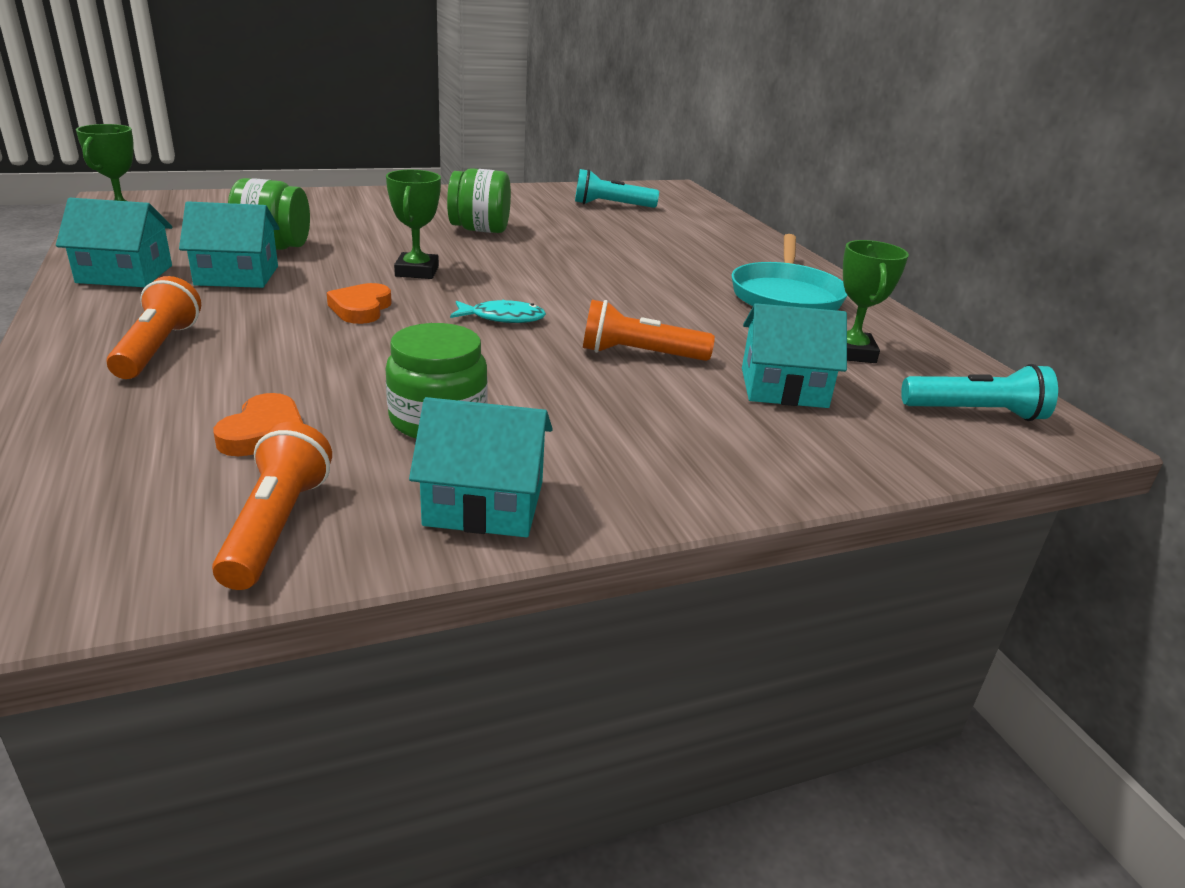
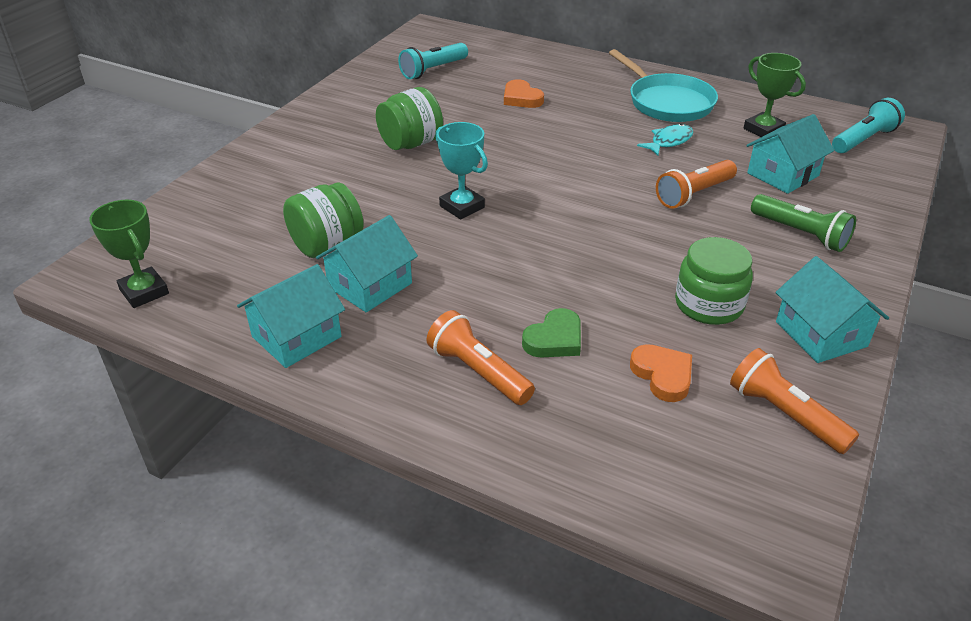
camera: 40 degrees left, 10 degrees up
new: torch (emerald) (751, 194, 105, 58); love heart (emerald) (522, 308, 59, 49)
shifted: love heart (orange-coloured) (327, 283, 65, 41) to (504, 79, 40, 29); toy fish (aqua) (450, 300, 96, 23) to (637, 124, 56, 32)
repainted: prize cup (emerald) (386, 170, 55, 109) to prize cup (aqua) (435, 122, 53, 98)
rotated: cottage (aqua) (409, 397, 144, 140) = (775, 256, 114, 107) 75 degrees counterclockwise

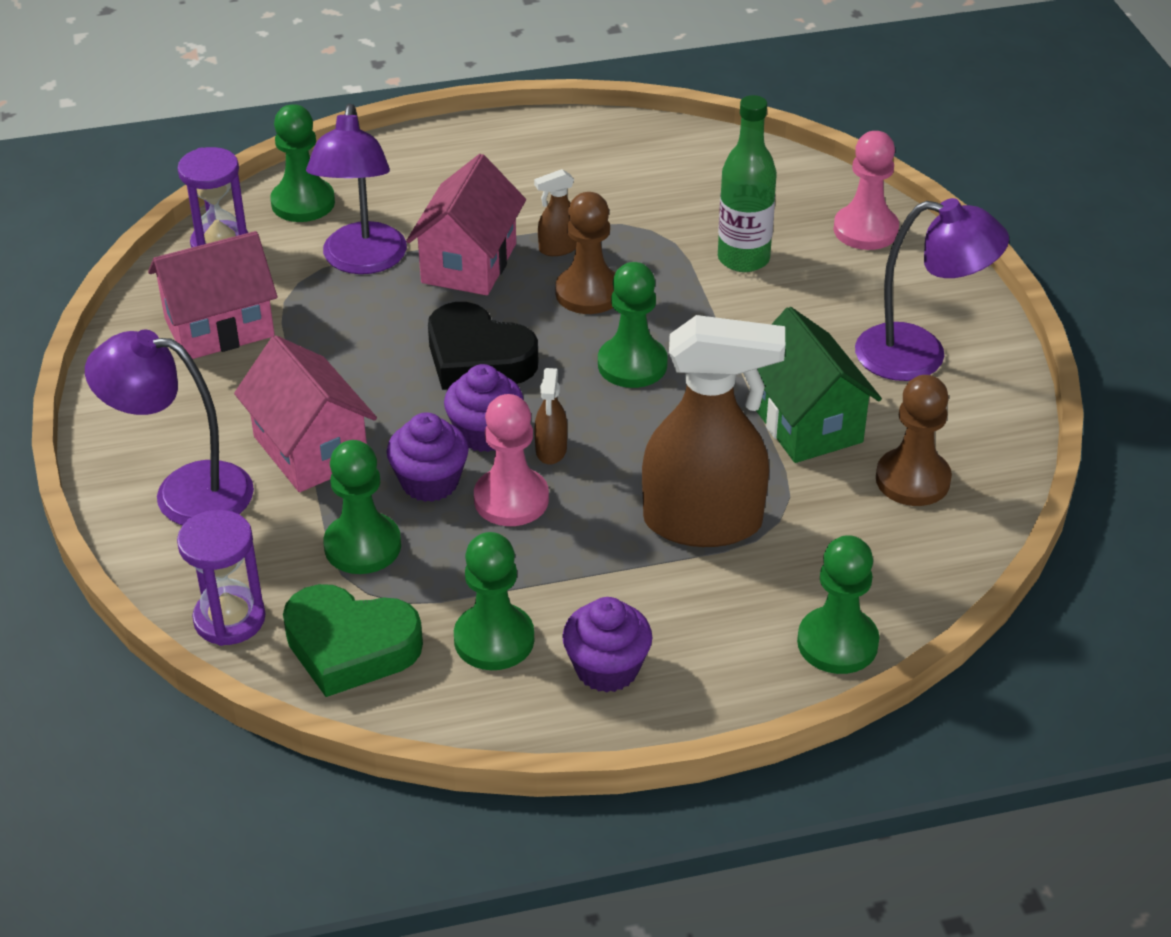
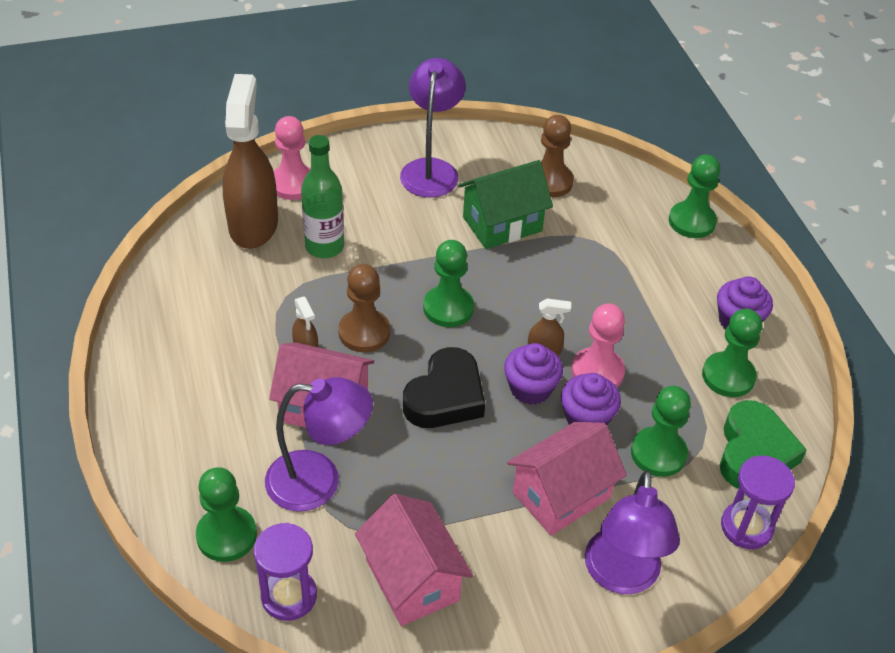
camera: 95 degrees left, 5 degrees up
shifted: spray bottle (brown) (642, 315, 143, 232) to (222, 74, 56, 175)

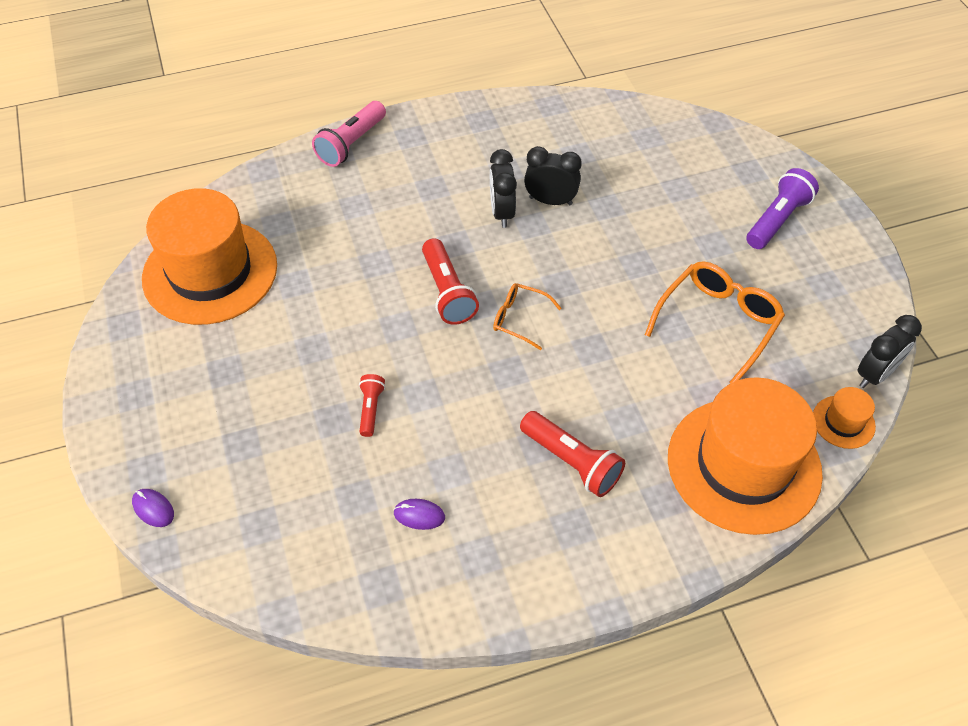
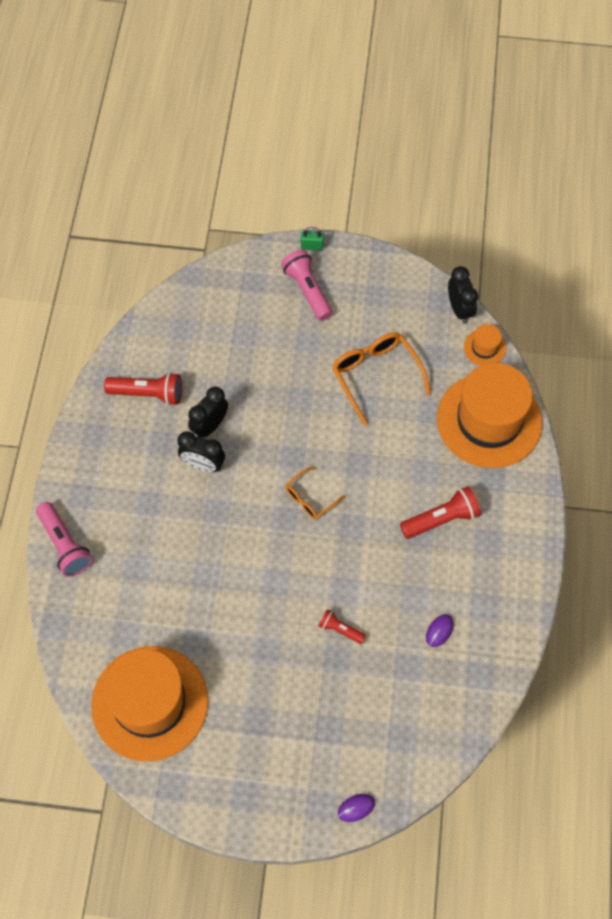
camera: 65 degrees left, 10 degrees up
new: padlock (emerald) (301, 227, 23, 24)
shifted: torch (crimson) (422, 238, 57, 87) to (104, 372, 78, 33)
repainted: torch (purple) (746, 168, 73, 81) to torch (pink) (281, 250, 51, 71)

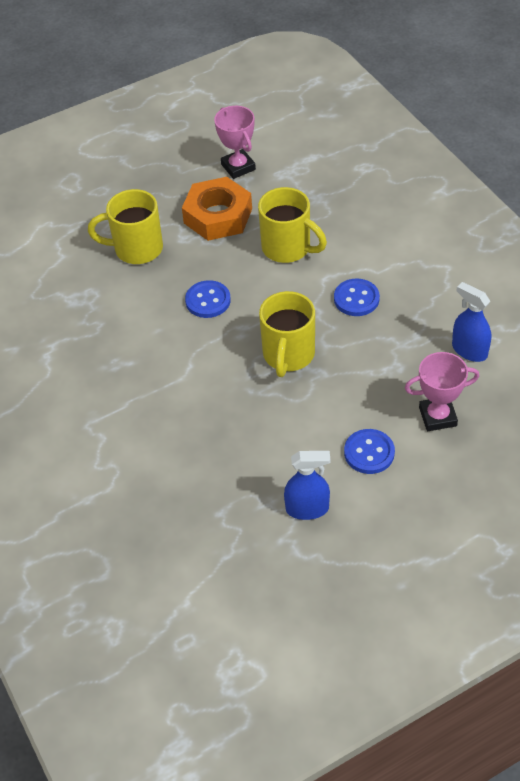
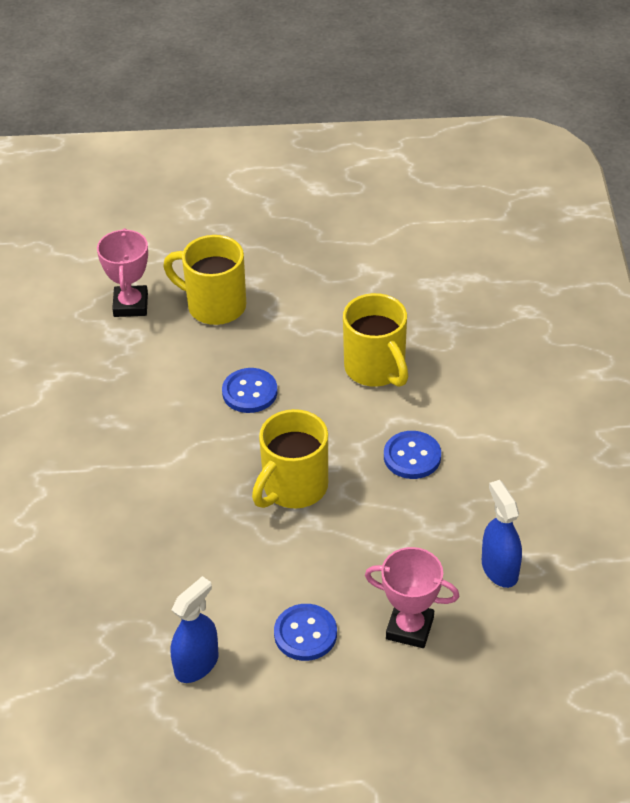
camera: 25 degrees right, 5 degrees down
gone: hexagon nut (orange-coloured) (182, 177, 70, 64)
shifted: prize cup (pink) (214, 106, 42, 73) to (97, 228, 51, 89)
rotated: spray bottle (royal blue) (284, 451, 46, 69) = (171, 576, 48, 107) 75 degrees counterclockwise

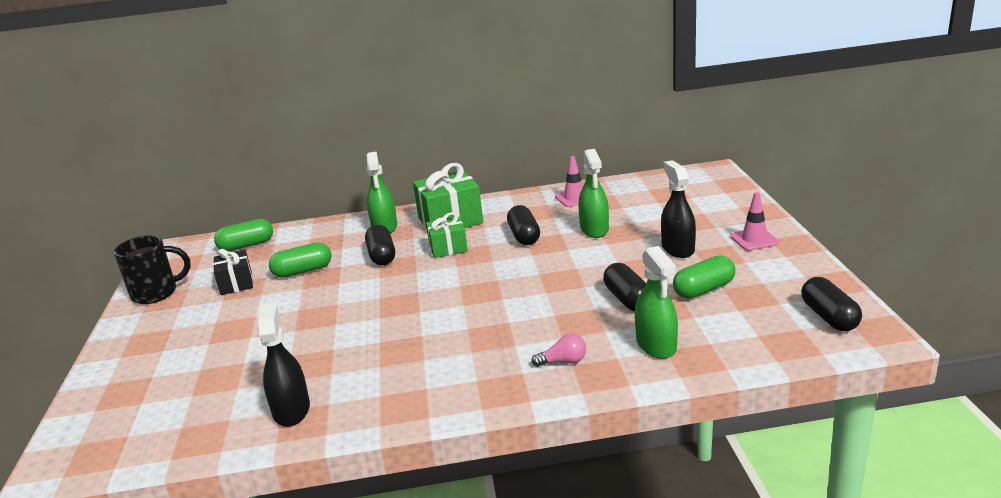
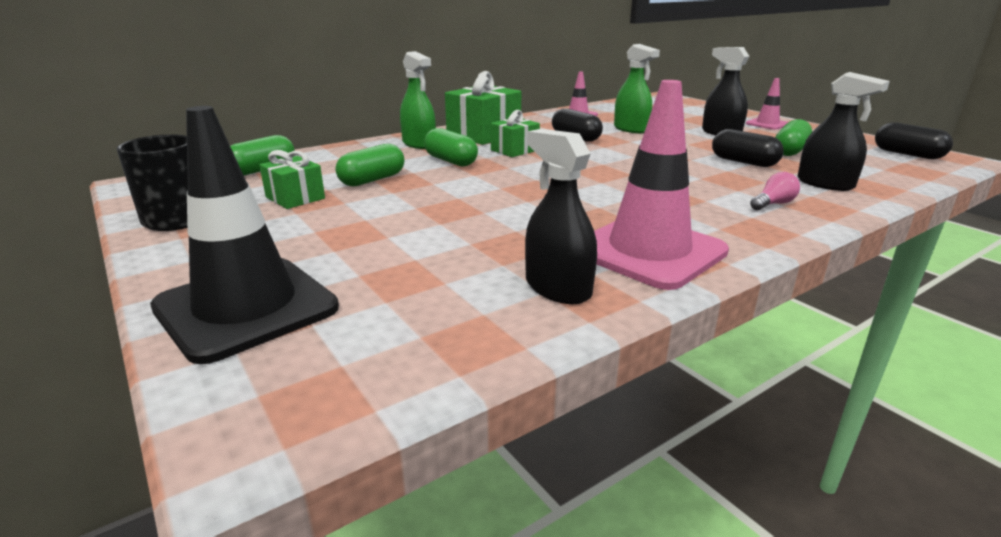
camera: 30 degrees left, 0 degrees up
new: safety cone (pink) (594, 80, 135, 210); safety cone (jet-black) (150, 106, 189, 258)
repainted: pill shape (jet-black) (365, 225, 30, 40) to pill shape (emerald) (424, 128, 54, 38); spray bottle (emerald) (635, 246, 43, 113) to spray bottle (jet-black) (798, 72, 92, 119); present (jet-black) (213, 249, 40, 46) to present (emerald) (259, 150, 66, 59)

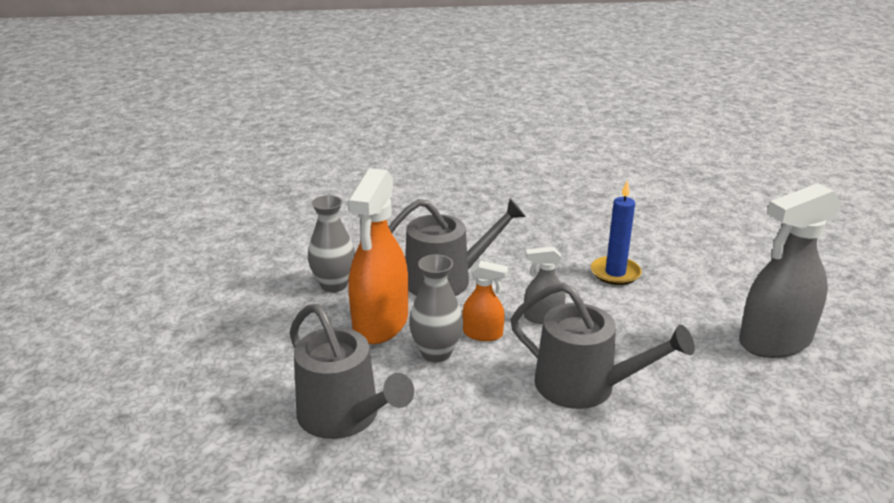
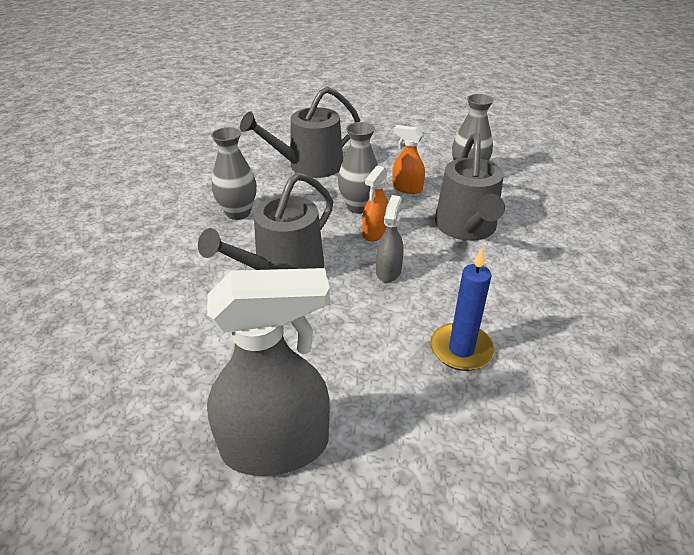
camera: 105 degrees right, 10 degrees up
new: flower vase (grey) (211, 127, 46, 93)
rotated: spray bottle (grey) (739, 183, 103, 175) = (207, 268, 123, 208) 90 degrees clockwise
scaled: spray bottle (orange-coloured) (347, 168, 61, 176) = (393, 125, 32, 69) x0.49

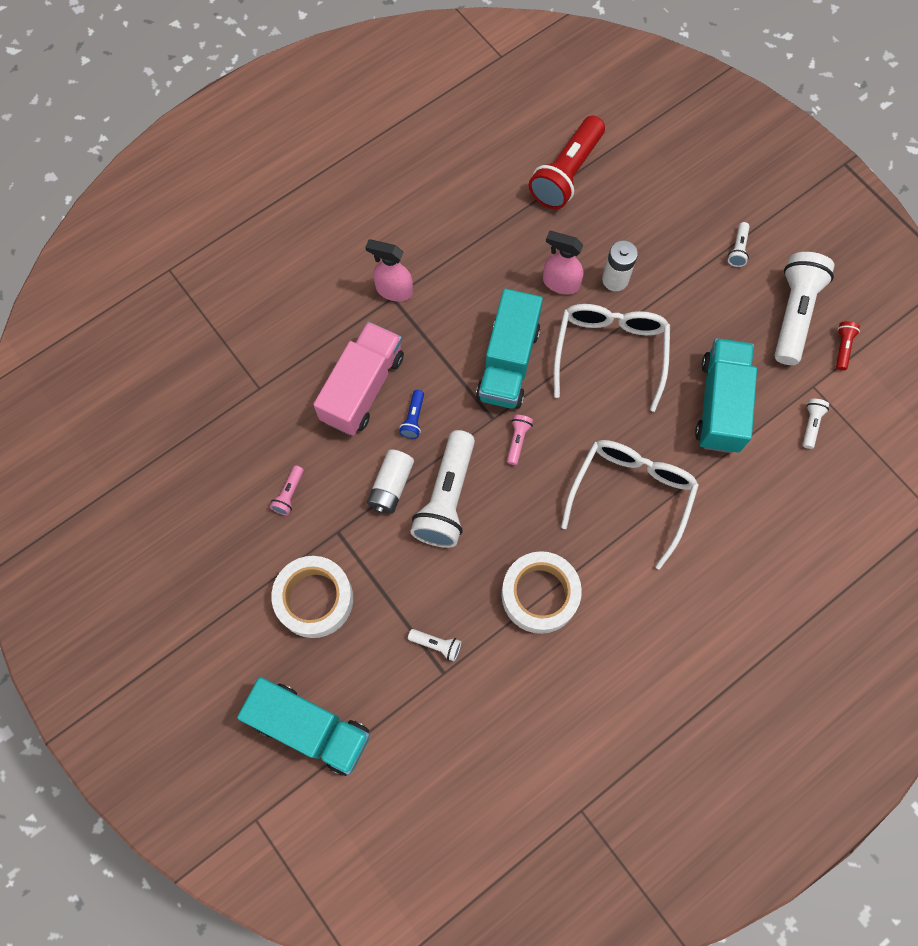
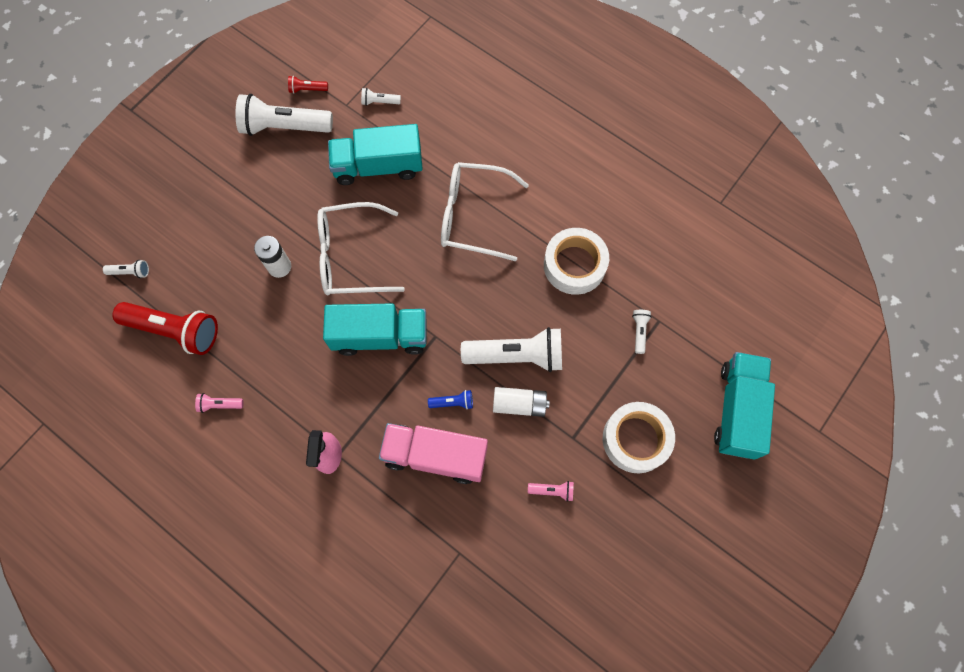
camera: 105 degrees left, 0 degrees up
gone: spray bottle (pink) (543, 231, 40, 63)
shifted: torch (snow-white) (728, 222, 22, 45) to (103, 260, 46, 18); torch (pink) (507, 415, 26, 50) to (195, 393, 49, 20)

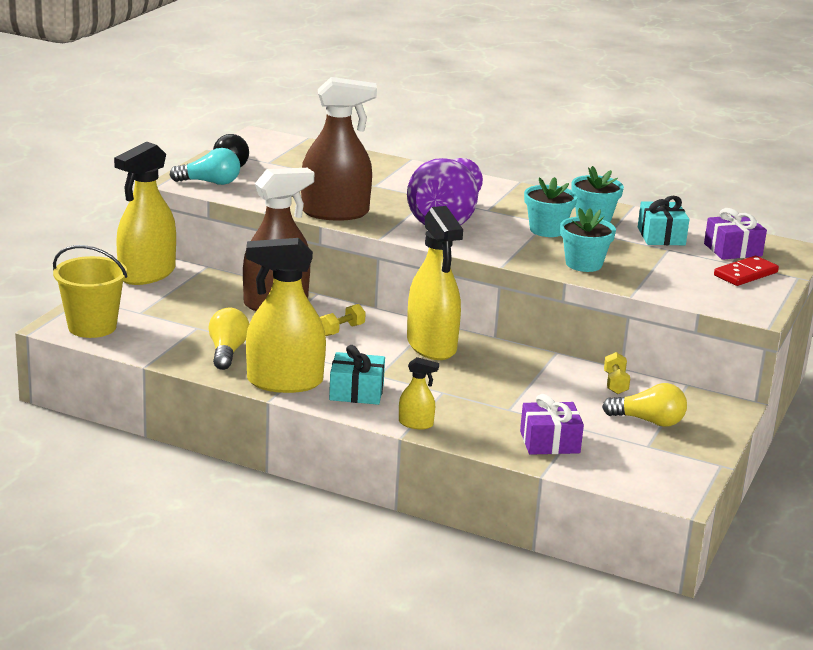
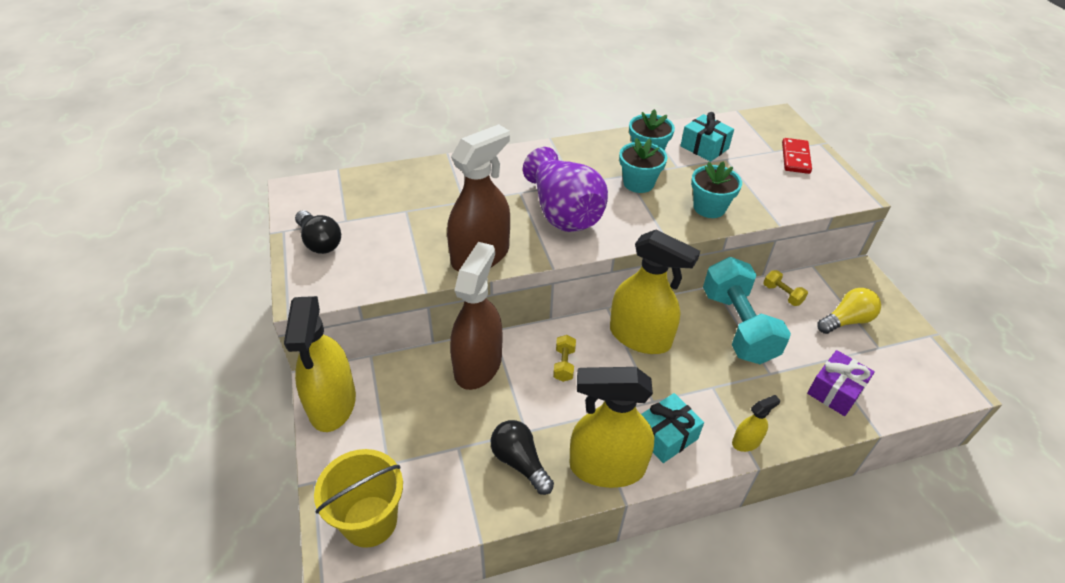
camera: 40 degrees left, 20 degrees up
gone: light bulb (aqua) (170, 148, 70, 37); present (purple) (704, 208, 63, 52)
new: hand weight (aqua) (703, 257, 88, 107)
repainted: light bulb (bright yellow) (209, 308, 40, 62) to light bulb (jet-black) (491, 420, 63, 75)
rotated: spray bottle (bright yellow) (246, 238, 80, 155) = (569, 367, 86, 121) 45 degrees clockwise

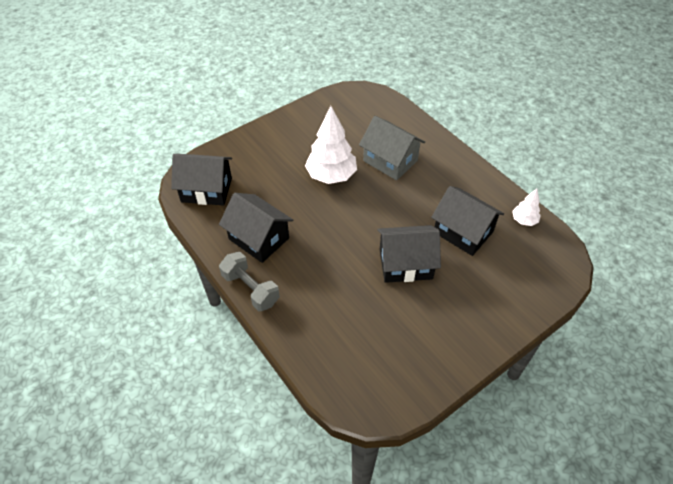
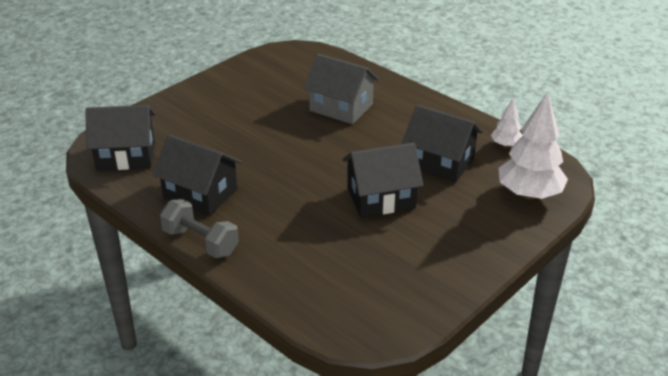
camera: 10 degrees left, 15 degrees down
shifted: fir tree (snow-white) (305, 106, 52, 78) to (499, 92, 69, 107)

